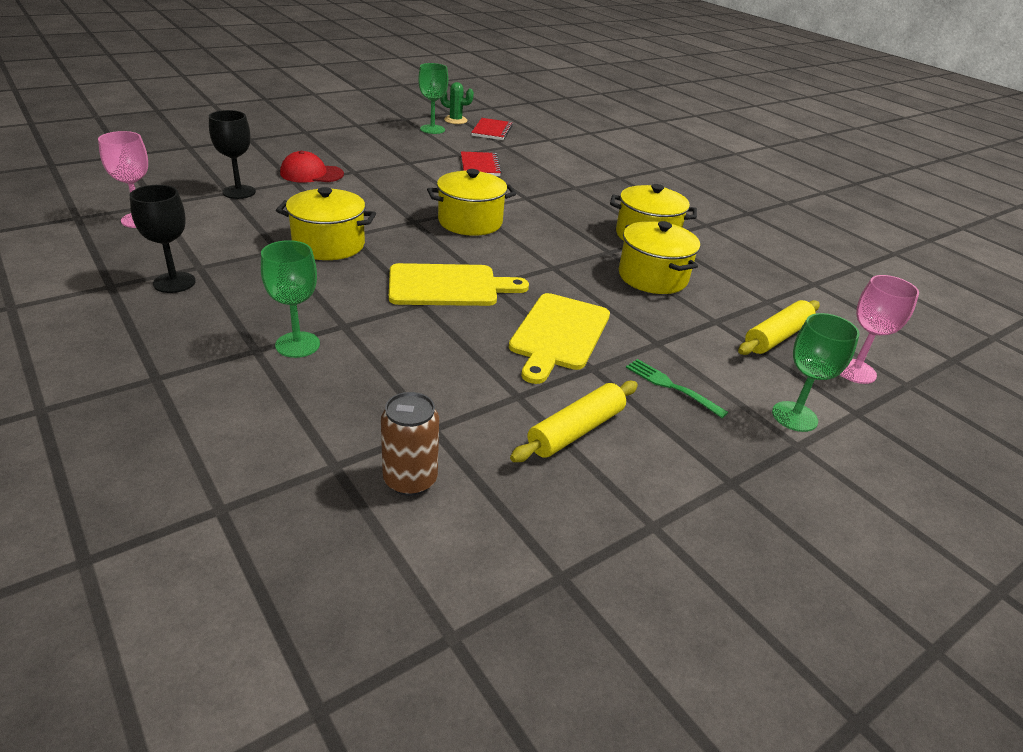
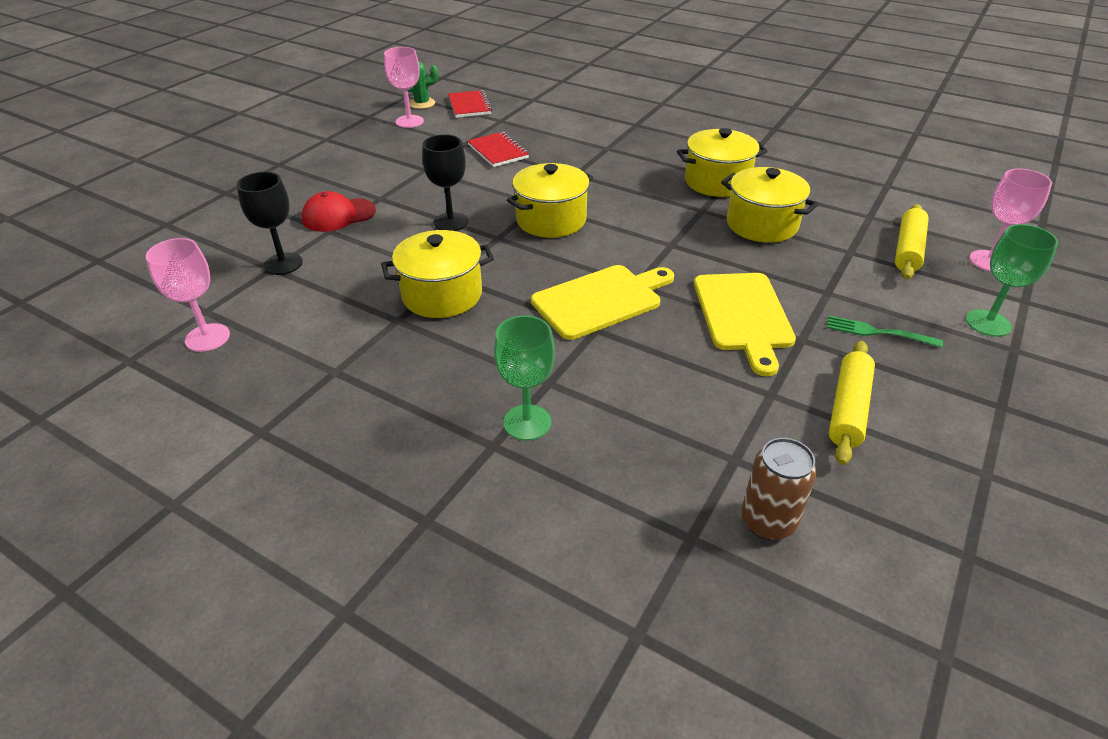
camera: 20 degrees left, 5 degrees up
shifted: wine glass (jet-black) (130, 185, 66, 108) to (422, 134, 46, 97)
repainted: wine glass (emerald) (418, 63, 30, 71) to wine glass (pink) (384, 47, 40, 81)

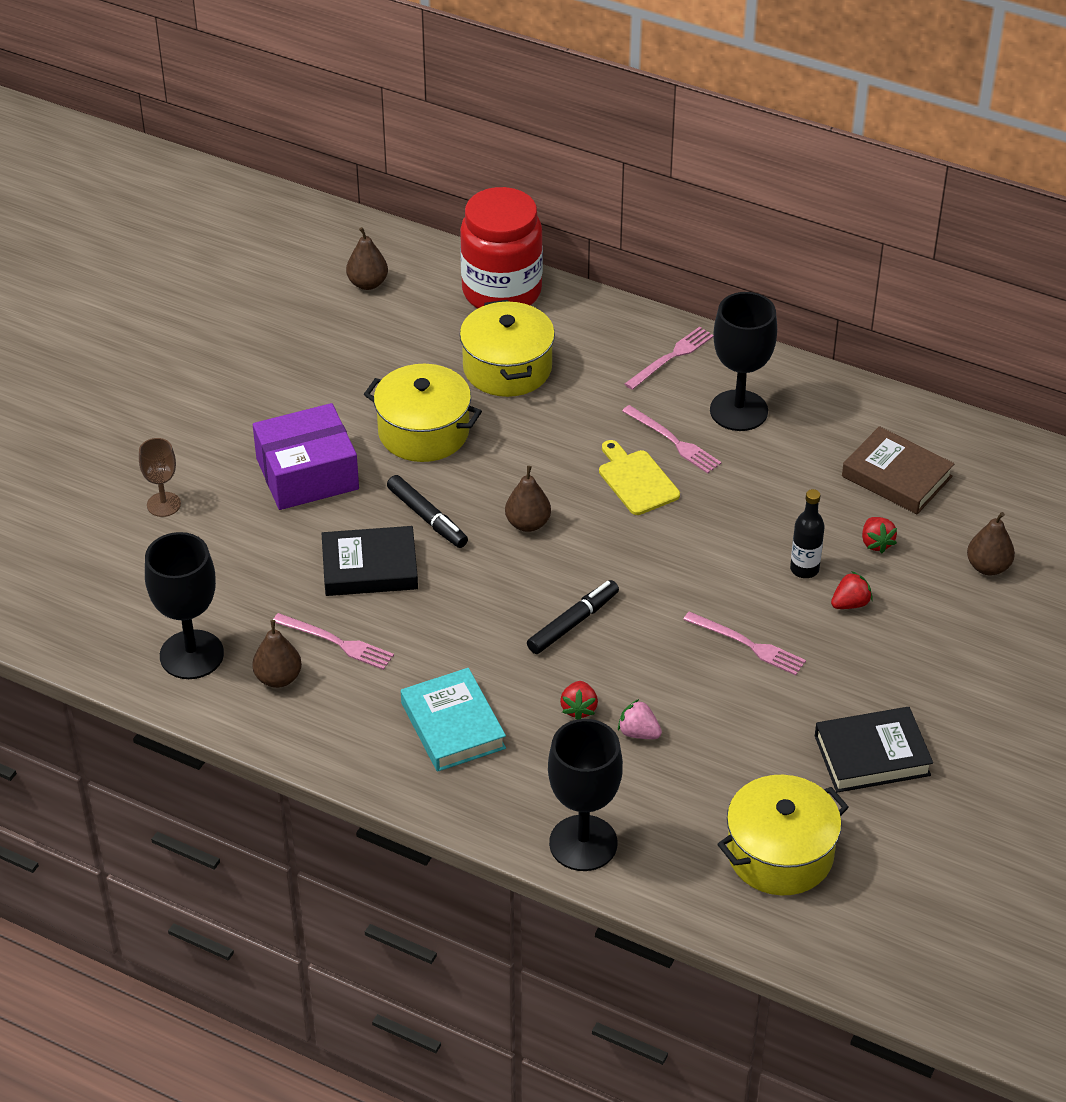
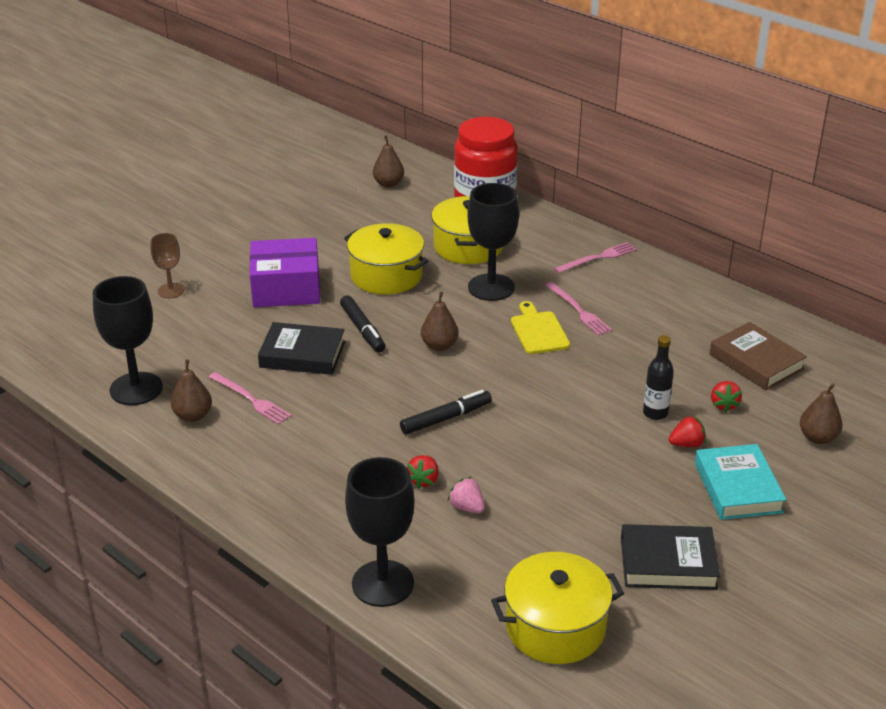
camera: 15 degrees right, 10 degrees down
gone: fork (pink) (683, 611, 123, 64)
shifted: wine glass (jet-black) (710, 292, 67, 139) to (467, 183, 52, 118); book (aqua) (401, 668, 105, 104) to (695, 444, 91, 76)

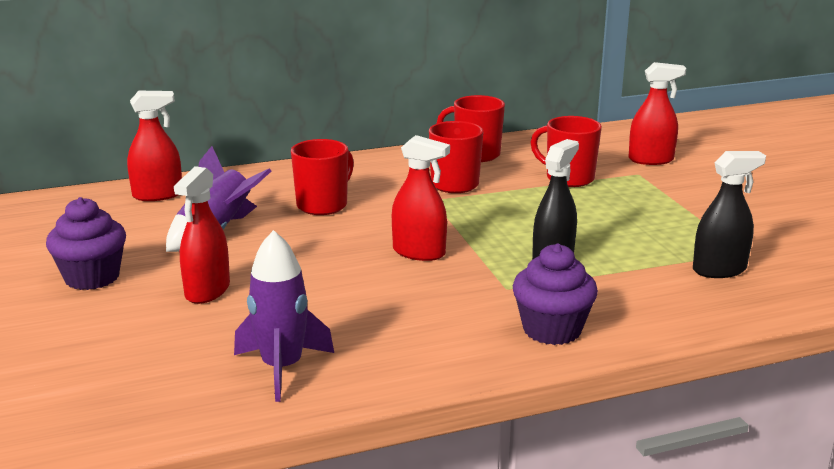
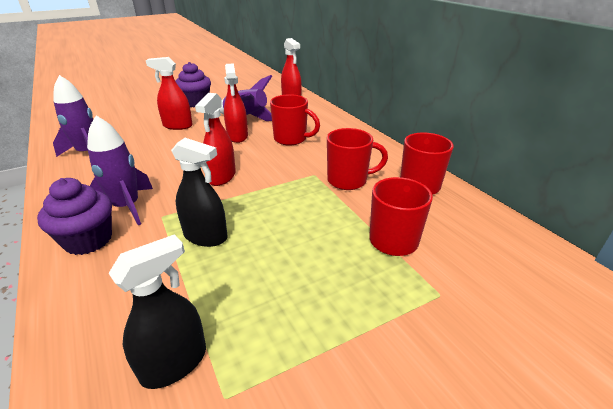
camera: 80 degrees right, 10 degrees up
new: rocket (purple) (87, 116, 66, 109)
shifted: spray bottle (crimson) (629, 62, 57, 103) to (224, 63, 24, 80)
rotated: spray bottle (jet-black) (693, 151, 73, 127) = (109, 234, 97, 155) 105 degrees counterclockwise

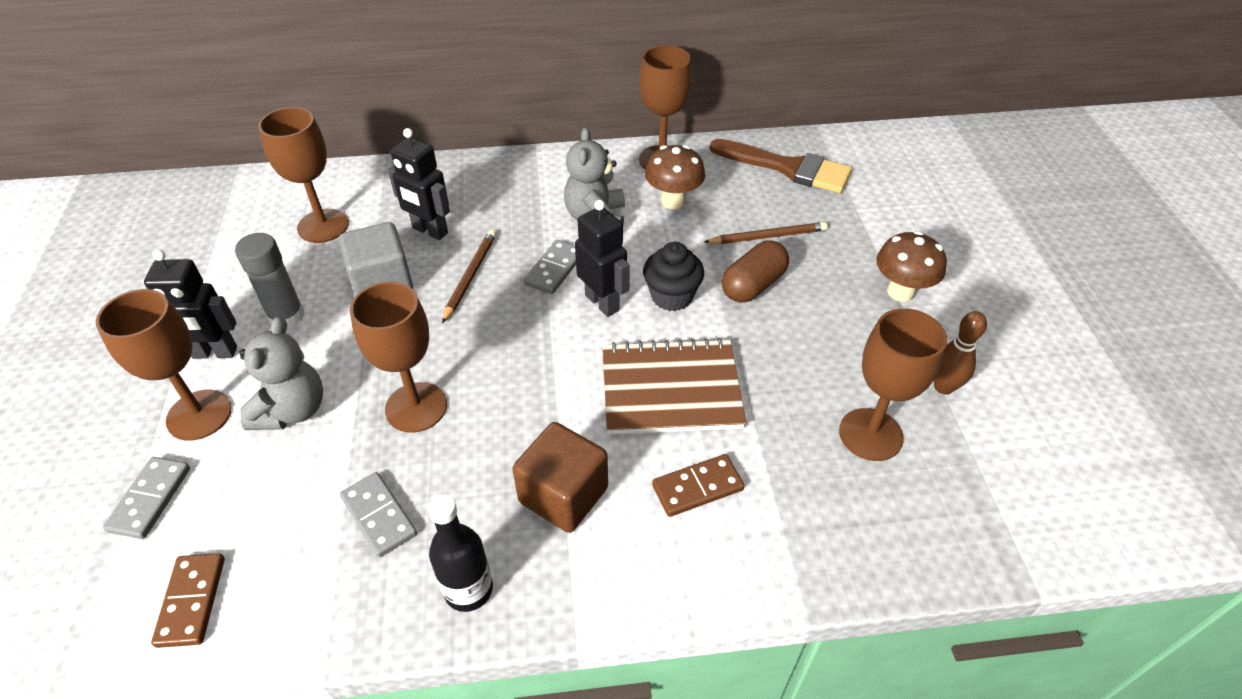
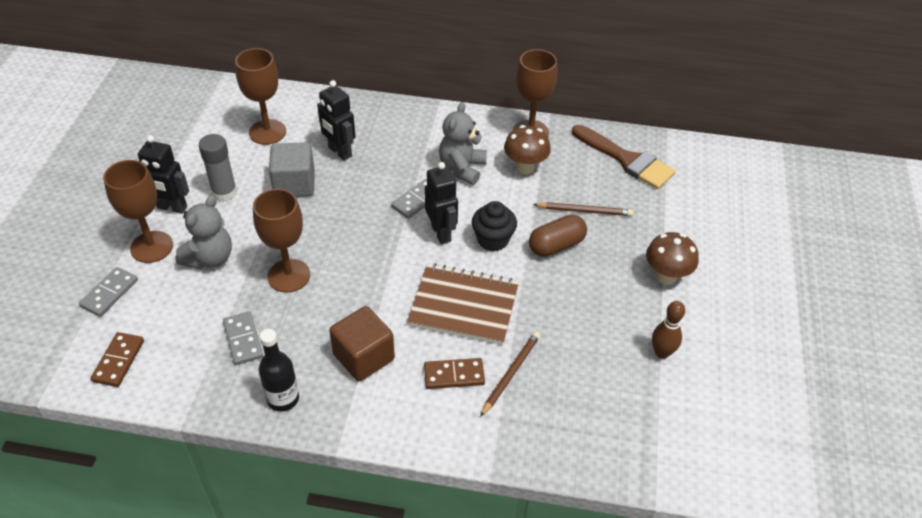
camera: 15 degrees right, 0 degrees up
gone: wine glass (brown) (839, 308, 108, 153)
shifted: wooden pencil (brown) (442, 230, 54, 93) to (480, 332, 60, 85)

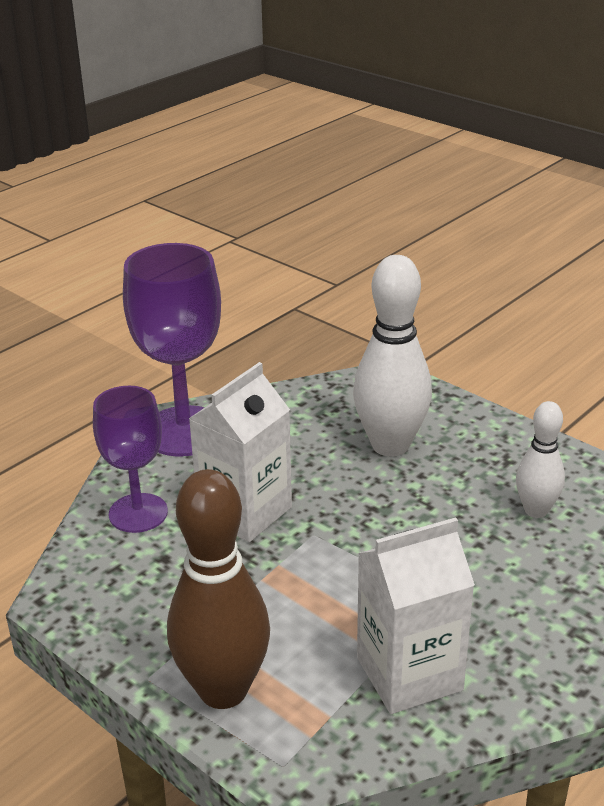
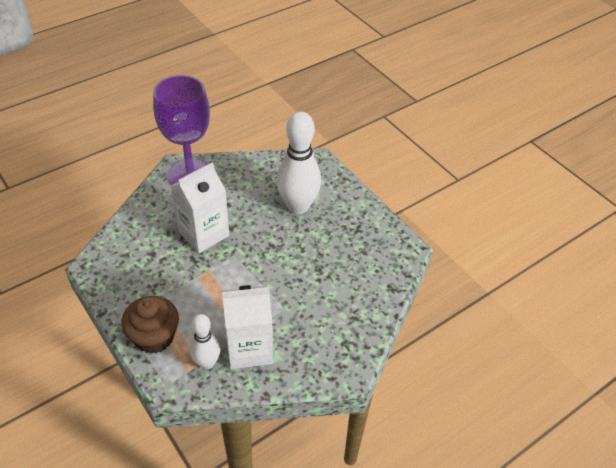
camera: 10 degrees right, 15 degrees up
gone: wine glass (purple) (93, 386, 75, 147)
shifted: skittle (snow-white) (516, 401, 49, 117) to (190, 314, 30, 56)
swapped: skittle (brown) (167, 469, 103, 240) to cupcake (brown) (121, 296, 58, 58)

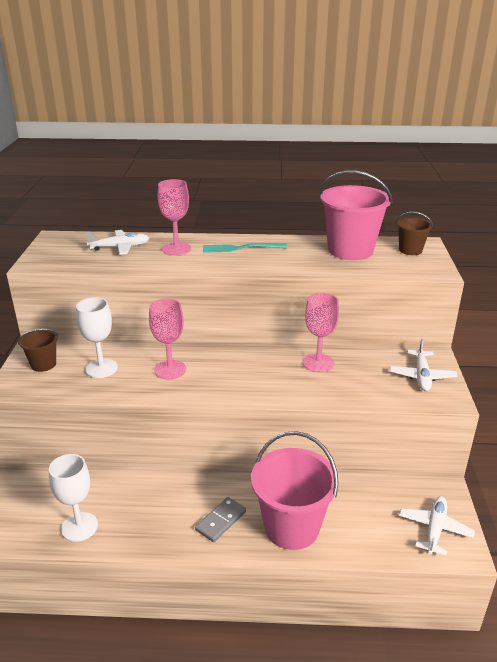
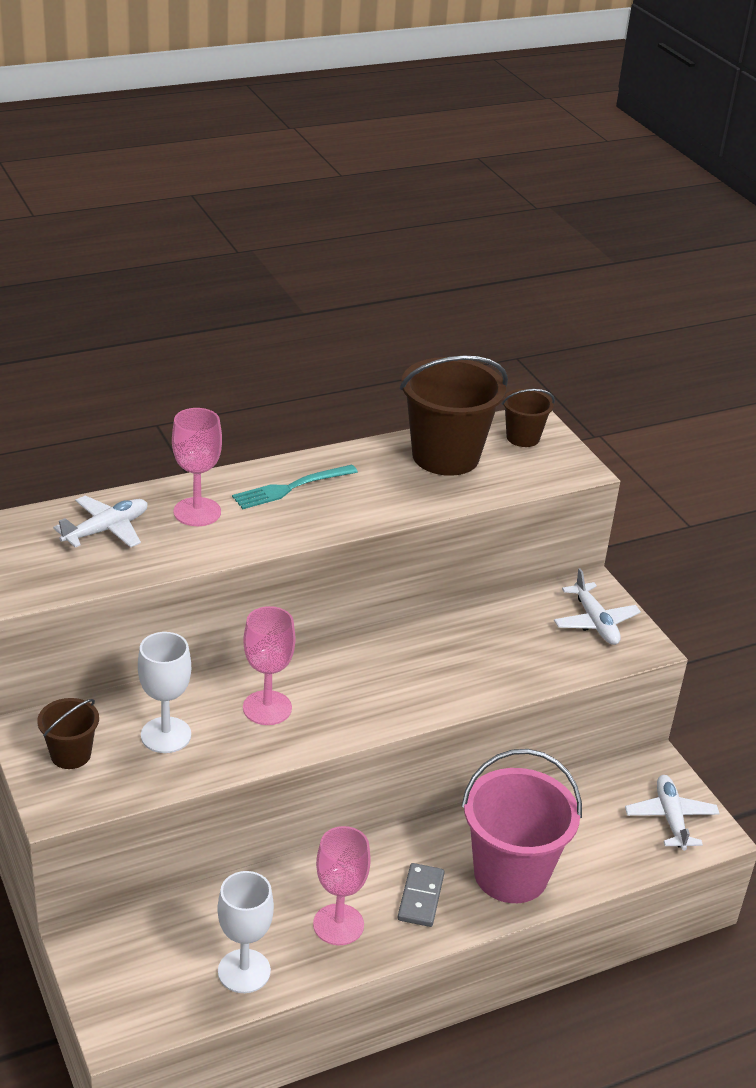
camera: 30 degrees left, 5 degrees up
shifted: wine glass (pink) (303, 293, 36, 80) to (313, 826, 58, 119)
repainted: pail (pink) (320, 170, 73, 90) to pail (brown) (400, 356, 108, 120)

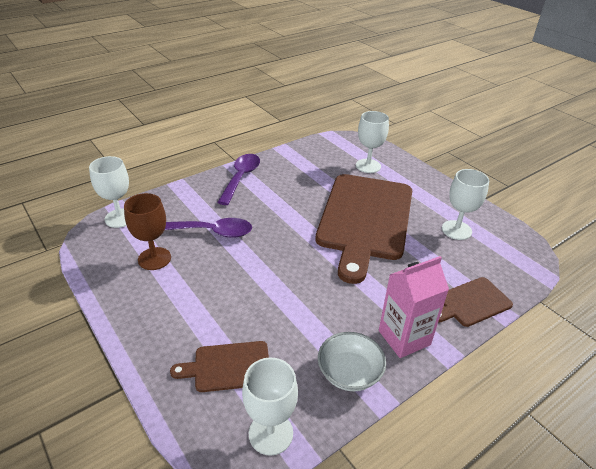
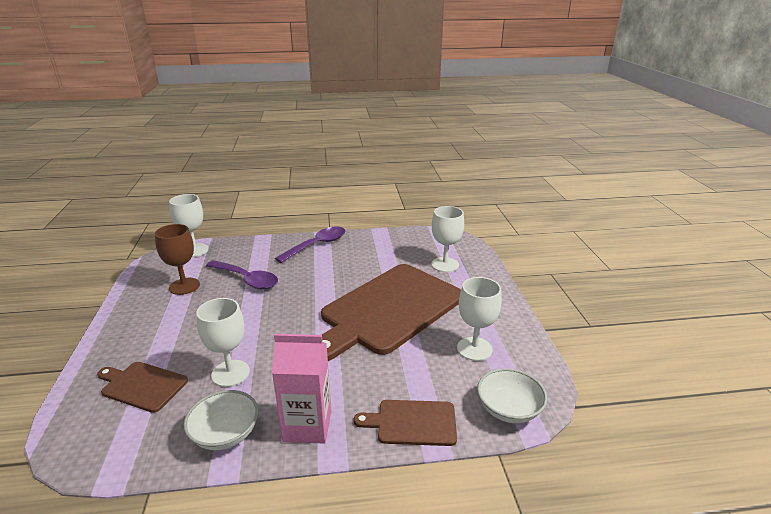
camera: 30 degrees right, 10 degrees down
new: bowl (snow-white) (477, 368, 70, 55)
shifted: wine glass (snow-white) (242, 358, 56, 98) to (196, 298, 54, 89)

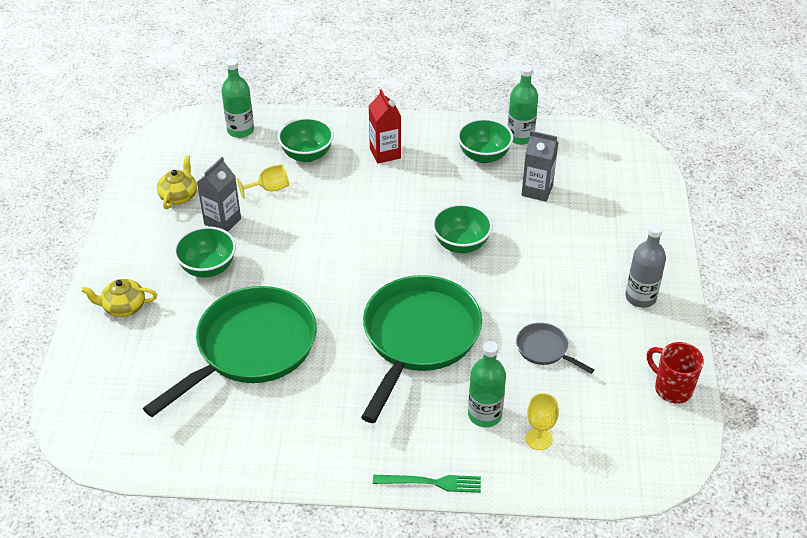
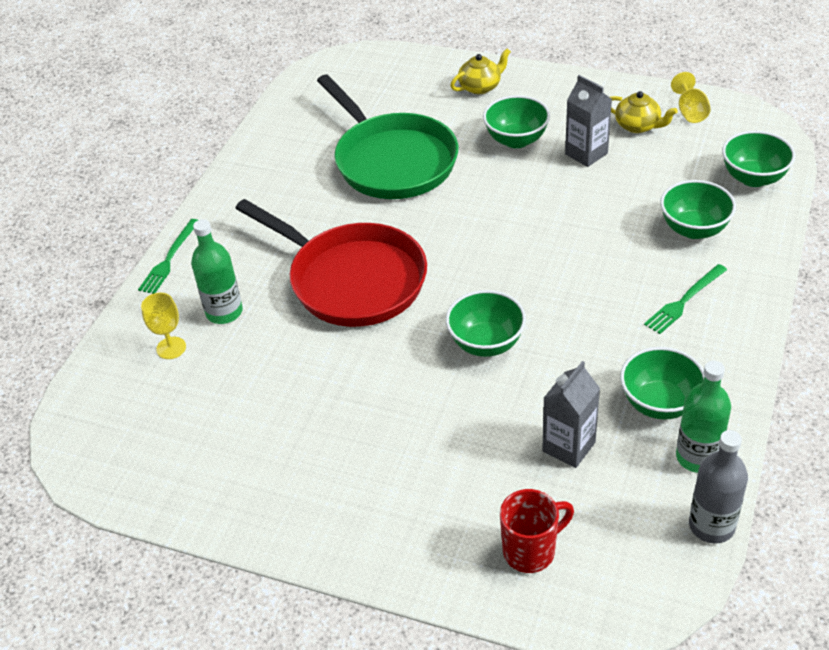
camera: 110 degrees right, 0 degrees up
gone: frying pan (grey) (516, 323, 78, 51)
shifted: wine glass (bright yellow) (237, 164, 52, 35) to (671, 72, 40, 51); flask (grey) (625, 224, 41, 84) to (689, 430, 59, 114); mug (crimson) (647, 342, 57, 62) to (500, 489, 74, 84)
swapped: flask (emerald) (221, 58, 33, 80) to bowl (emerald) (722, 131, 73, 56); juice carton (crimson) (369, 89, 32, 75) to fork (emerald) (644, 264, 83, 70)
repainted: frying pan (emerald) (361, 275, 121, 148) to frying pan (crimson) (235, 199, 192, 128)
rotated: tea pot (bright yellow) (82, 279, 75, 38) = (450, 48, 61, 46) 45 degrees clockwise

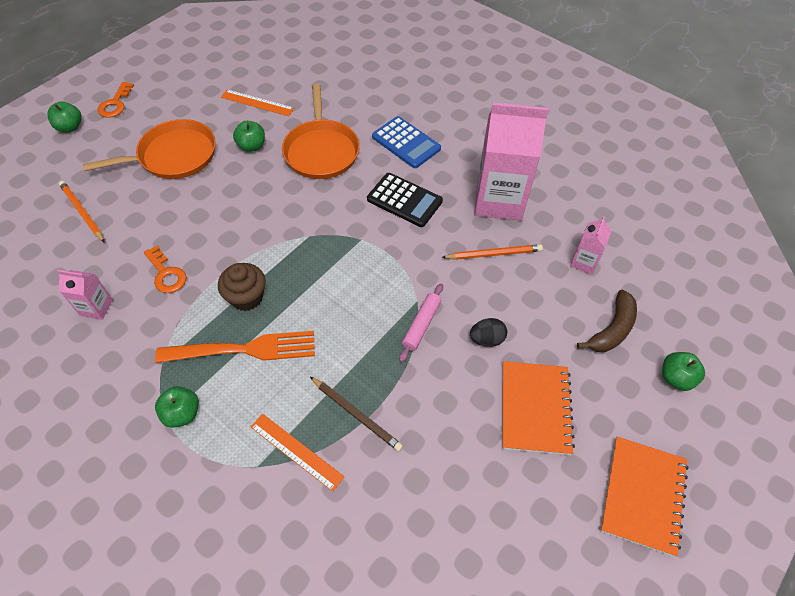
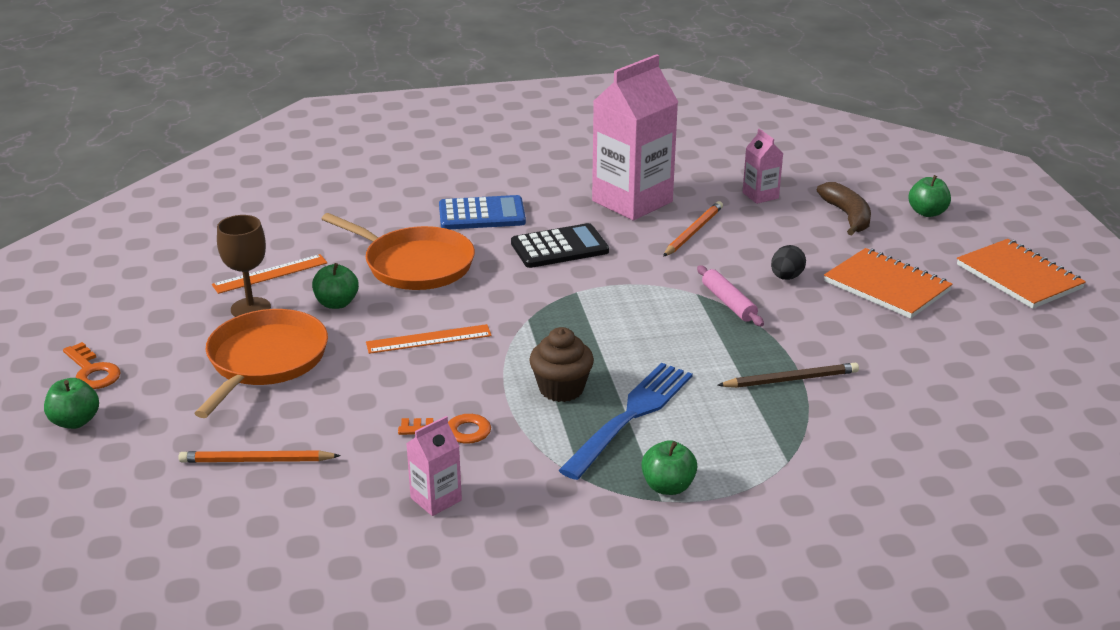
camera: 50 degrees left, 25 degrees down
new: wine glass (brown) (217, 215, 54, 102)
shifted: straightedge (orange-coloured) (251, 414, 94, 78) to (366, 324, 126, 30)
repainted: fork (orange-coloured) (155, 331, 160, 32) to fork (royal blue) (558, 363, 135, 117)

